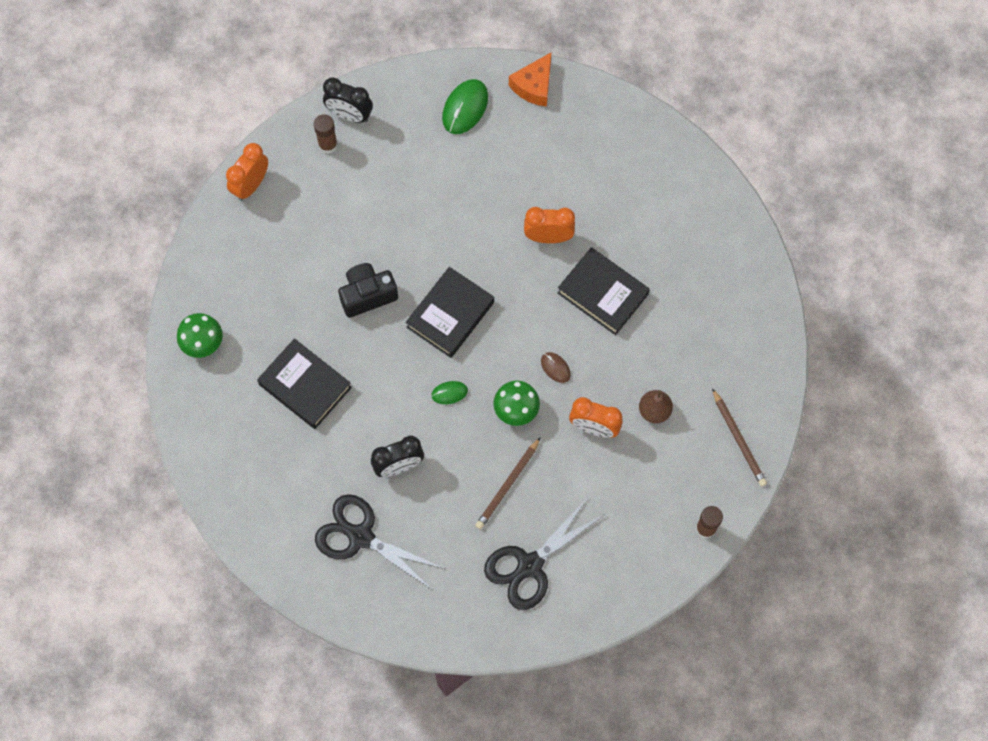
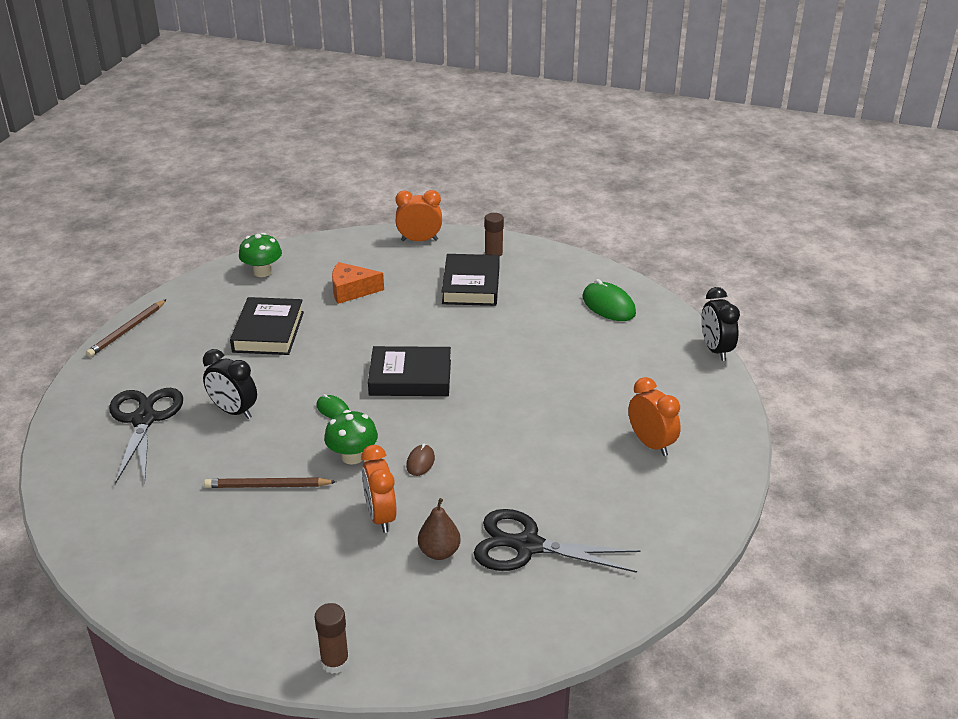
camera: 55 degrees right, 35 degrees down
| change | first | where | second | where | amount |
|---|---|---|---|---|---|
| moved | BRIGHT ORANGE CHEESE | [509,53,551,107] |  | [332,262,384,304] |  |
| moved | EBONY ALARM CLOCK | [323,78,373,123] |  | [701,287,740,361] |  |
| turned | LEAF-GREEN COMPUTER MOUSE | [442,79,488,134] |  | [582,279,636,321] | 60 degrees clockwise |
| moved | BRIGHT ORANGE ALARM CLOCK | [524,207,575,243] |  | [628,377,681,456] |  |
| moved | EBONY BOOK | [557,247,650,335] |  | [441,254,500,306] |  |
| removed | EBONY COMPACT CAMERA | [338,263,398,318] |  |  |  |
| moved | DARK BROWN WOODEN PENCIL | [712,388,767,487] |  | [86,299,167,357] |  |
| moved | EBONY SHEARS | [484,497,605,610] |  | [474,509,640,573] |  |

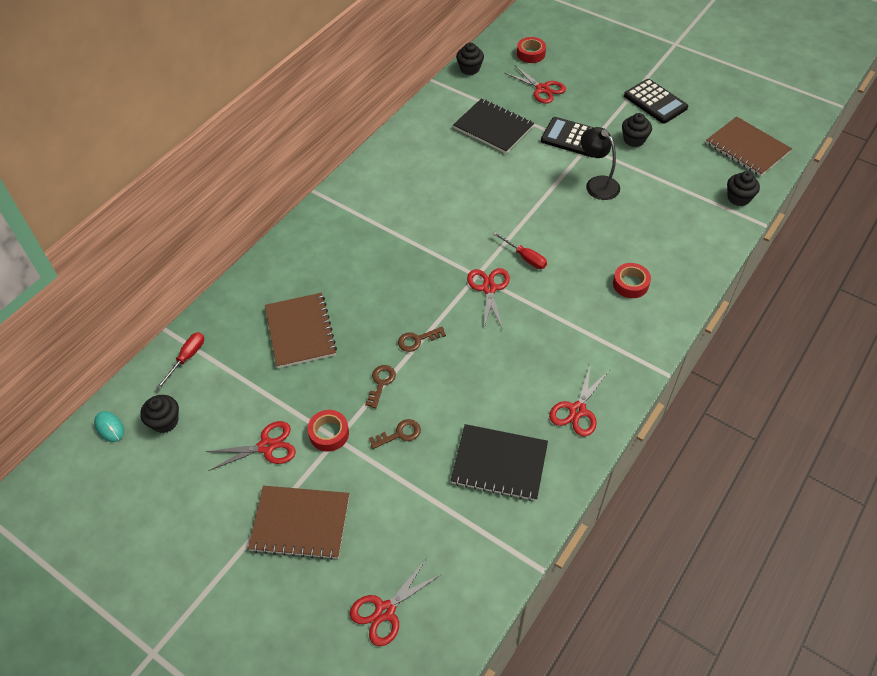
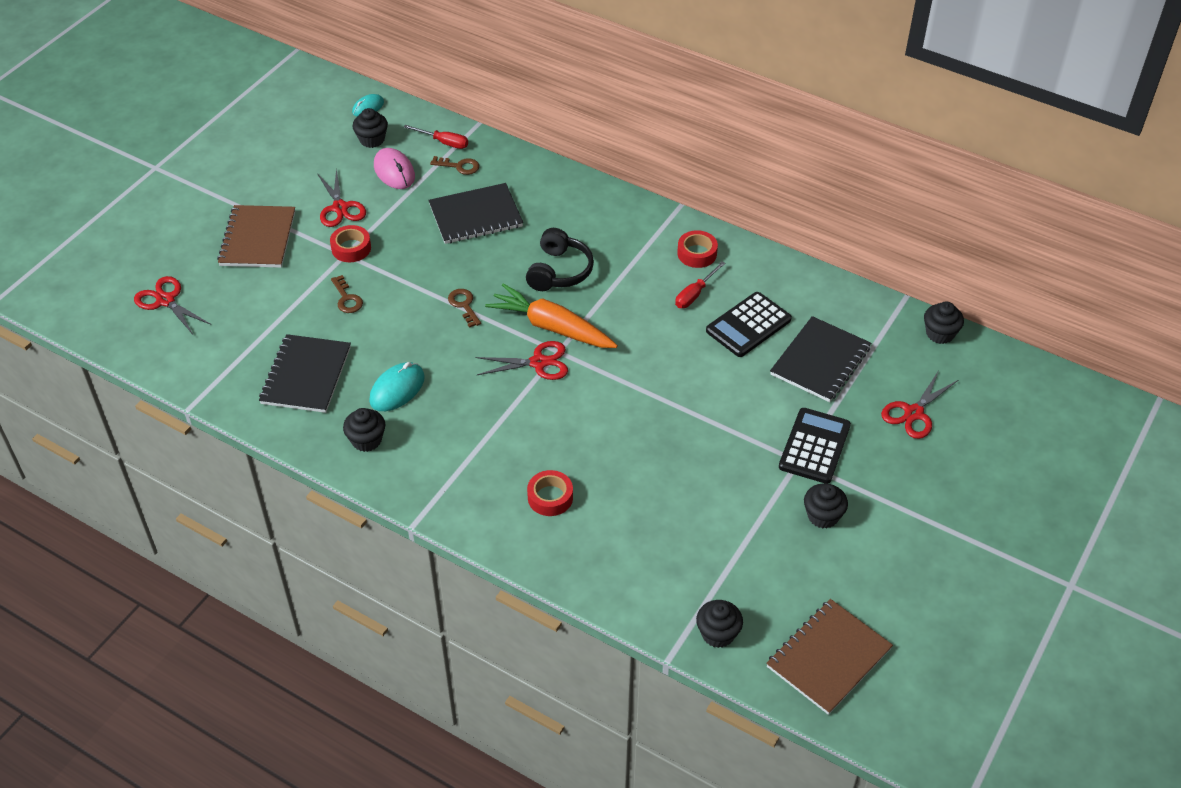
camera: 85 degrees right, 5 degrees down
| change | first | where | second | where | amount |
|---|---|---|---|---|---|
| moved | CRIMSON STICKY TAPE | [517,37,546,63] |  | [677,230,718,268] |  |
| moved | EBONY ADDING MACHINE | [624,79,688,124] |  | [706,292,792,357] |  |
| removed | EBONY LAMP | [581,127,620,200] |  |  |  |
| moved | CRIMSON HAND SCREWDRIVER | [493,232,547,269] |  | [675,261,726,308] |  |
| recoloured | DARK BROWN NOTEBOOK | [265,293,337,368] | EBONY NOTEBOOK | [428,183,523,244] |  |
| replaced | CRIMSON SHEARS | [549,363,609,436] | EBONY FAIRY CAKE | [343,408,385,452] |  |
| moved | DARK BROWN DOOR KEY | [365,365,396,408] |  | [430,156,479,175] |  |
| added |  |  | ROSE-PINK COMPUTER MOUSE | [374,148,415,189] |  |
| added |  |  | EBONY OVER-EAR HEADPHONES | [526,228,594,291] |  |
| added |  |  | BRIGHT ORANGE ROOT VEGETABLE | [485,283,618,348] |  |
| added |  |  | AQUA COMPUTER MOUSE | [369,362,425,411] |  |

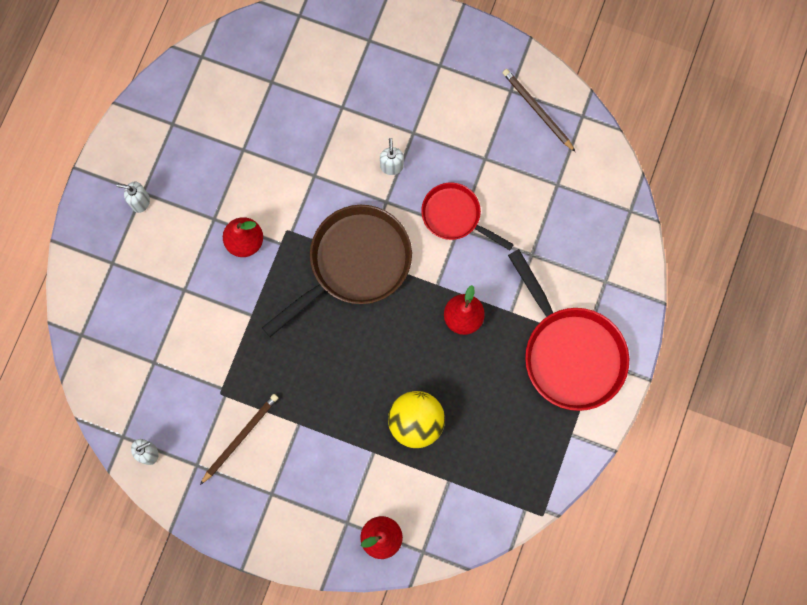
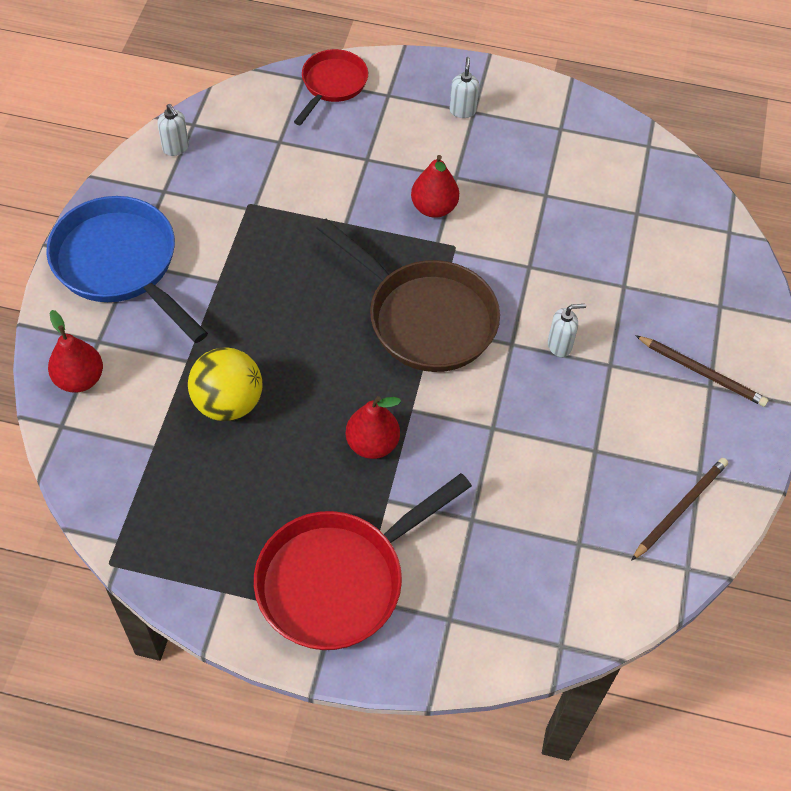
camera: 80 degrees right, 20 degrees down
| change | first | where | second | where | amount |
|---|---|---|---|---|---|
| moved | CRIMSON PAN | [421,182,514,250] |  | [294,49,368,125] |  |
| moved | DARK BROWN WOODEN PENCIL | [200,394,278,485] |  | [635,335,769,407] |  |
| added |  |  | ROYAL BLUE PAN | [46,196,208,343] |  |

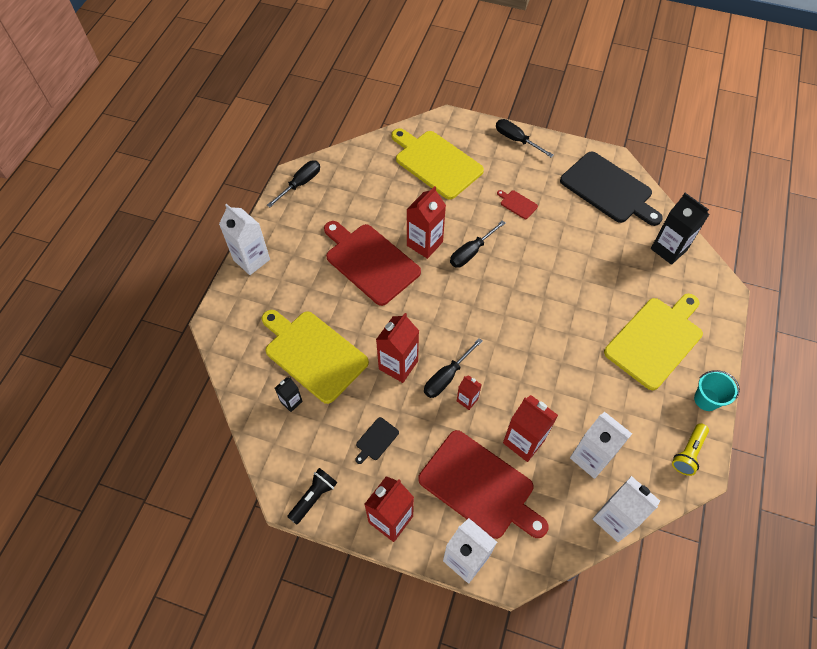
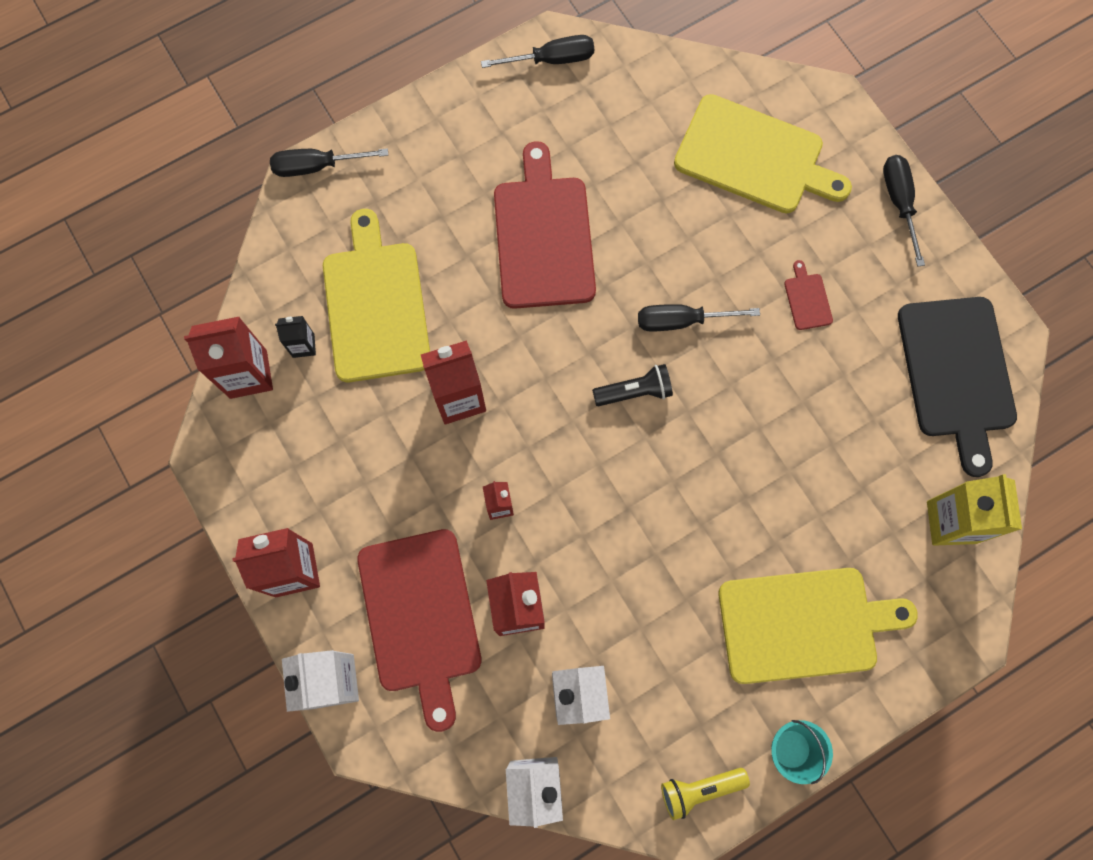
camera: 40 degrees right, 15 degrees up
| change | first | where | second | where | amount |
|---|---|---|---|---|---|
| turned | BRIGHT YELLOW BREAD BOARD | [392,128,484,199] |  | [674,94,852,213] | 120 degrees clockwise |
| moved | CRIMSON CARTON | [406,186,446,259] |  | [184,317,273,399] |  |
| recoloured | EBONY CARTON | [651,193,710,265] | BRIGHT YELLOW CARTON | [927,474,1022,546] |  |
| removed | SNOW-WHITE CARTON | [219,204,270,275] |  |  |  |
| moved | EBONY HAND SCREWDRIVER | [424,338,483,398] |  | [270,148,388,177] |  |
| removed | EBONY BREAD BOARD | [355,417,399,464] |  |  |  |
| moved | EBONY TORCH | [287,468,337,525] |  | [592,364,673,406] |  |

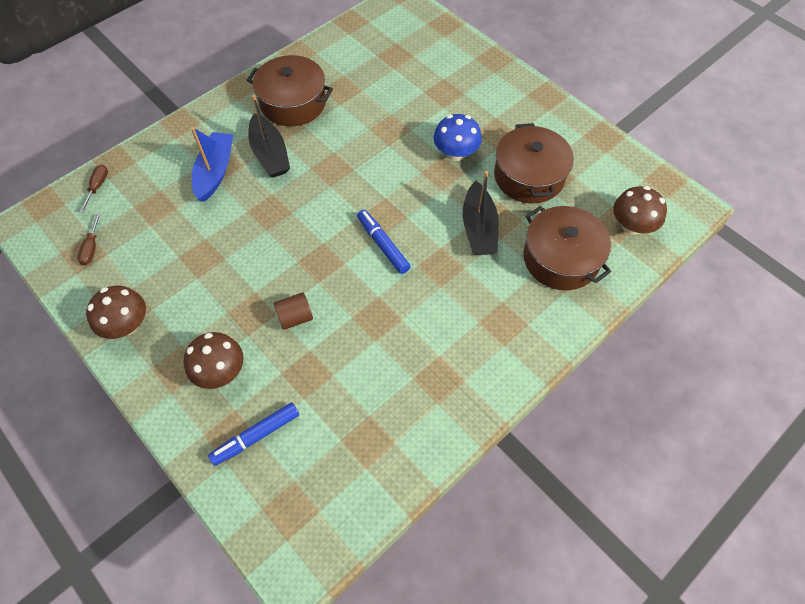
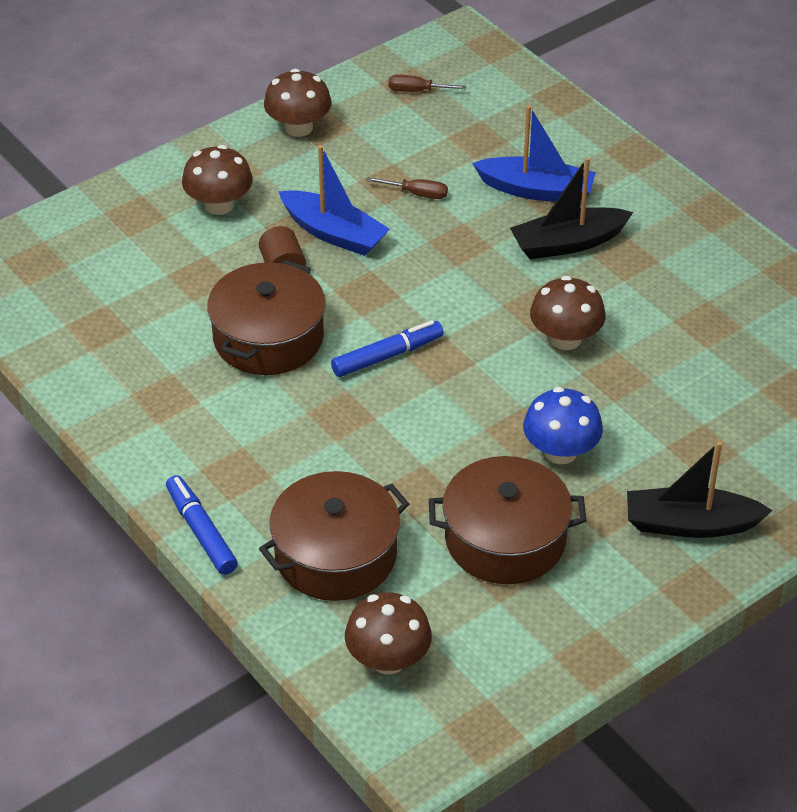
camera: 95 degrees right, 15 degrees down
| change | first | where | second | where | amount |
|---|---|---|---|---|---|
| moved | DARK BROWN POT | [247,55,333,126] |  | [207,260,326,375] |  |
| moved | DARK BROWN HAND SCREWDRIVER | [79,164,108,212] |  | [366,177,448,199] |  |
| moved | EBONY BOAT | [463,171,499,255] |  | [627,441,773,538] |  |
| moved | ROYAL BLUE MARKER PEN | [208,403,299,466] |  | [166,475,238,575] |  |
| added |  |  | ROYAL BLUE BOAT | [278,145,390,256] |  |
| added |  |  | DARK BROWN TOADSTOOL | [530,276,606,350] |  |

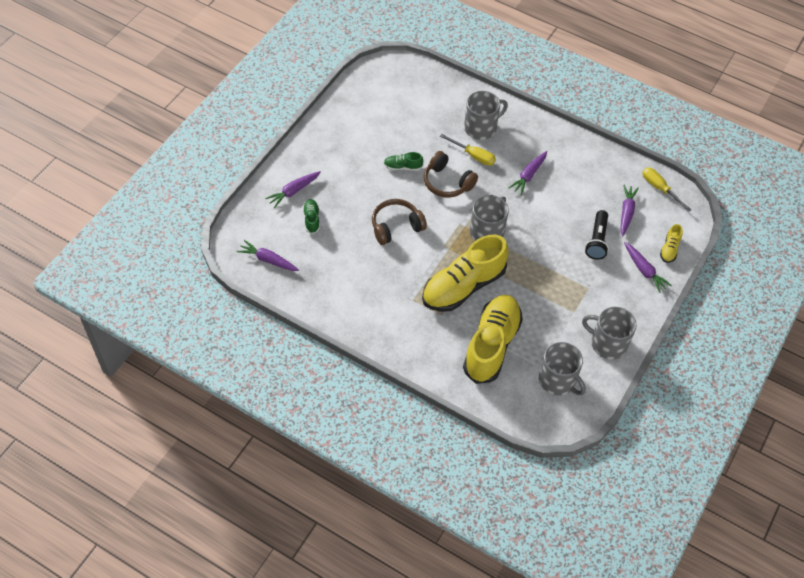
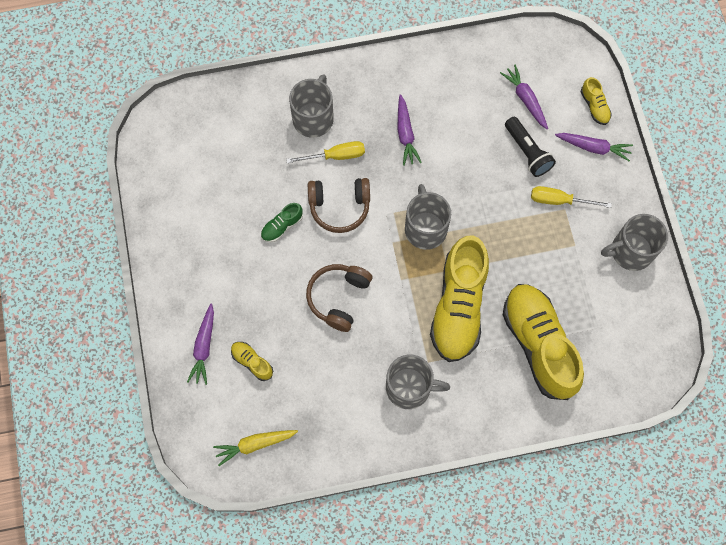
camera: 40 degrees left, 15 degrees up
| change | first | where | second | where | amount |
|---|---|---|---|---|---|
| moved | BRIGHT YELLOW HAND SCREWDRIVER | [642,167,691,212] |  | [531,186,612,208] |  |
| recoloured | LEAF-GREEN LACE-UP SHOE | [303,199,320,234] | BRIGHT YELLOW LACE-UP SHOE | [231,342,273,381] |  |
| recoloured | PURPLE ROOT VEGETABLE | [237,240,299,271] | BRIGHT YELLOW ROOT VEGETABLE | [213,430,298,466] |  |
| moved | GREY MUG | [539,342,586,396] |  | [386,355,450,409] |  |

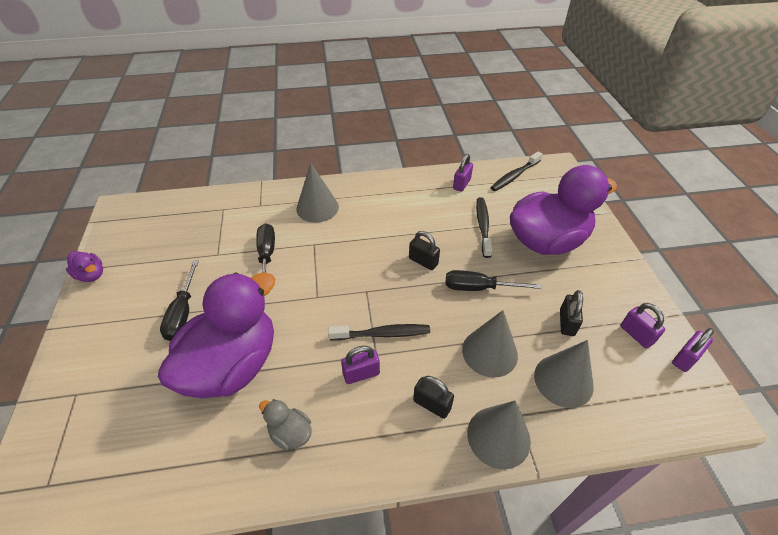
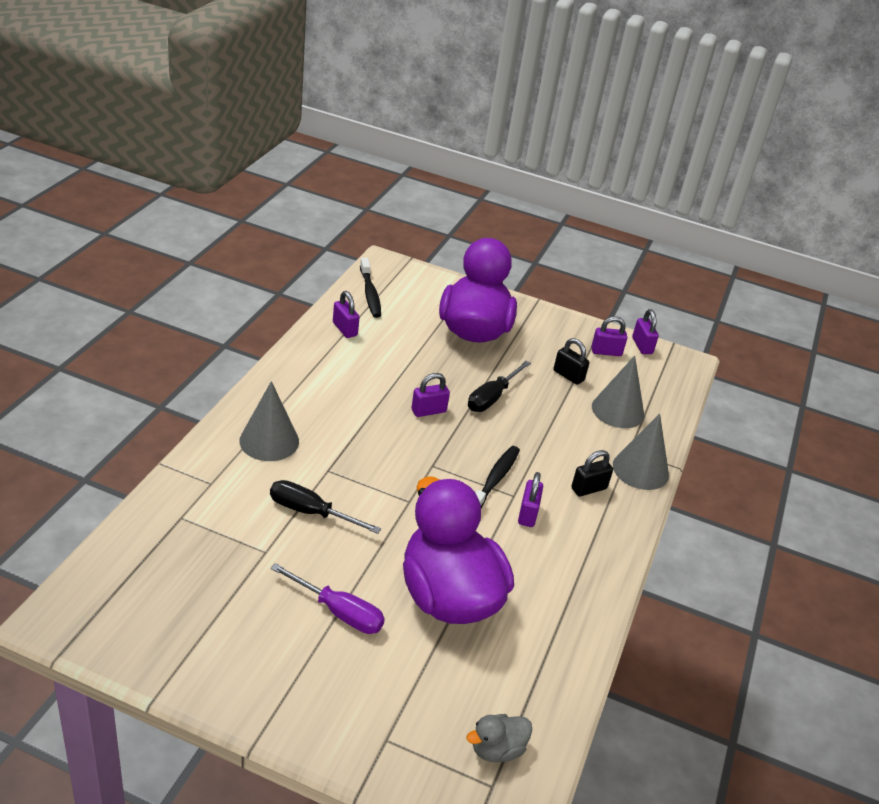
camera: 65 degrees left, 10 degrees down
| change | first | where | second | where | amount |
|---|---|---|---|---|---|
| removed | EBONY DENTAL BRUSH | [476,197,492,258] |  |  |  |
| recoloured | EBONY LOCK | [409,231,440,270] | PURPLE LOCK | [411,373,450,417] |  |
| removed | PURPLE DUCK | [66,251,103,282] |  |  |  |
| recoloured | EBONY HAND SCREWDRIVER | [160,260,199,341] | PURPLE HAND SCREWDRIVER | [271,563,385,634] |  |
| removed | GREY CONE | [462,310,518,377] |  |  |  |
| moved | GREY DUCK | [259,399,312,451] |  | [466,714,533,762] |  |

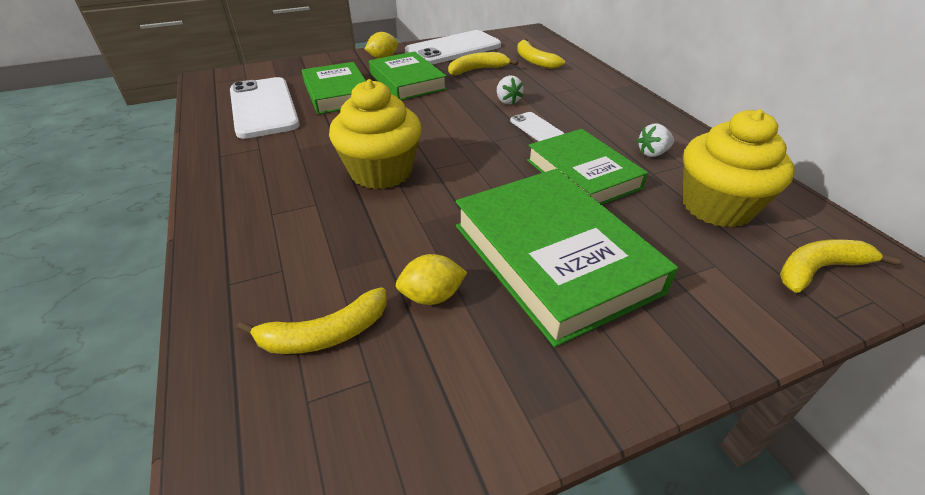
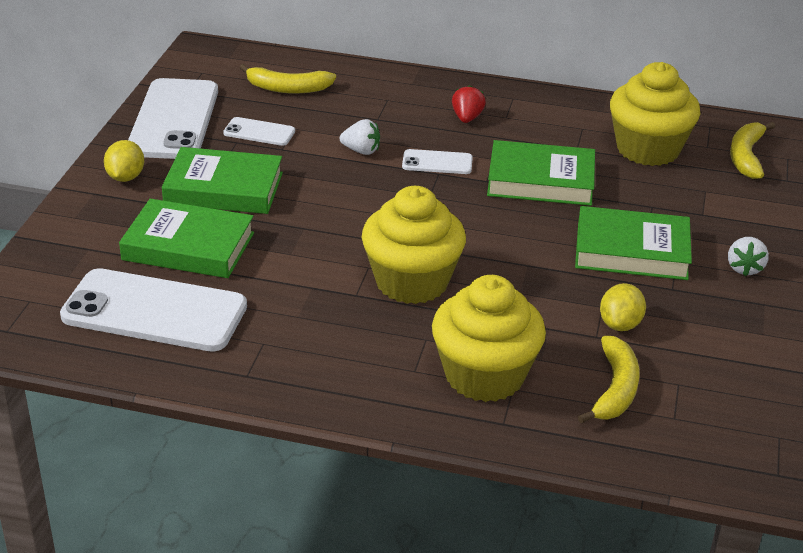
camera: 55 degrees left, 5 degrees down
| change | first | where | second | where | amount |
|---|---|---|---|---|---|
| replaced | BRIGHT YELLOW BANANA FRUIT | [448,52,518,75] | SNOW-WHITE PHONE | [223,117,295,146] |  |
| moved | SNOW-WHITE BERRY | [637,124,674,157] |  | [728,237,769,276] |  |
| resized | LEAF-GREEN BOOK | [456,169,678,347] |  | [575,206,692,280] | x0.66 |
| added |  |  | CRIMSON BERRY | [452,85,486,123] |  |
| added |  |  | BRIGHT YELLOW FAIRY CAKE | [432,275,546,402] |  |

